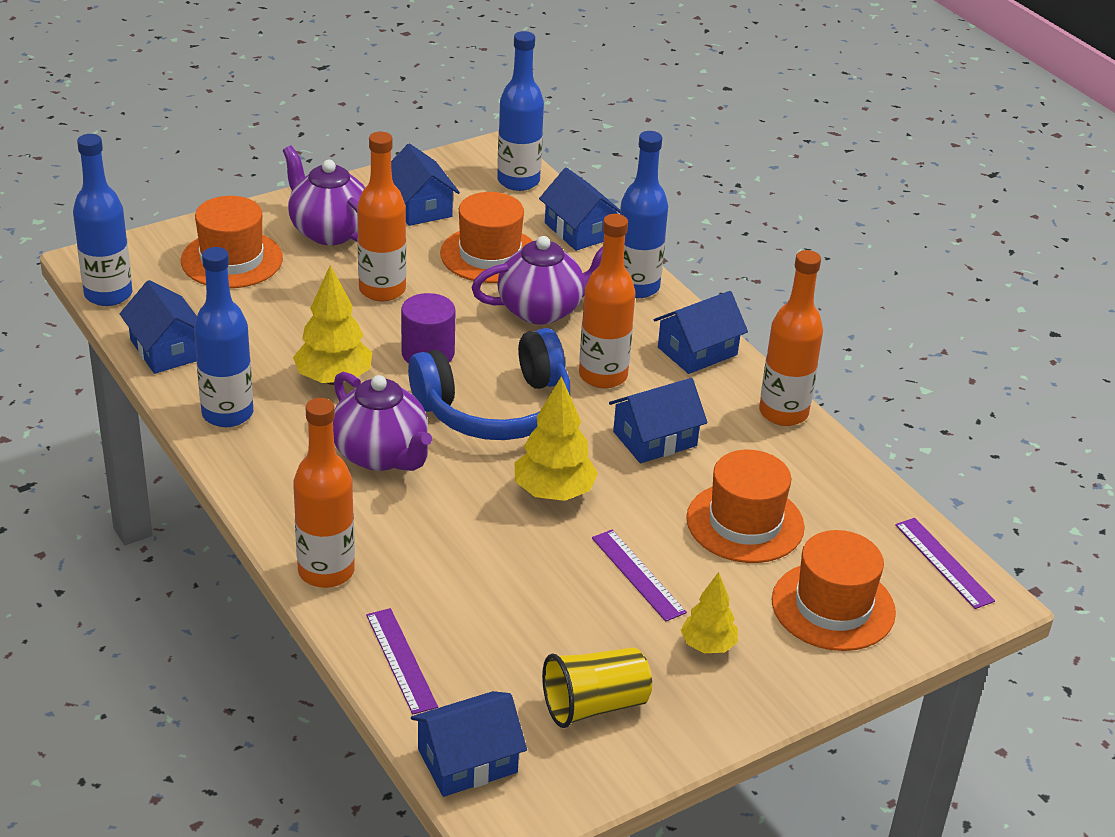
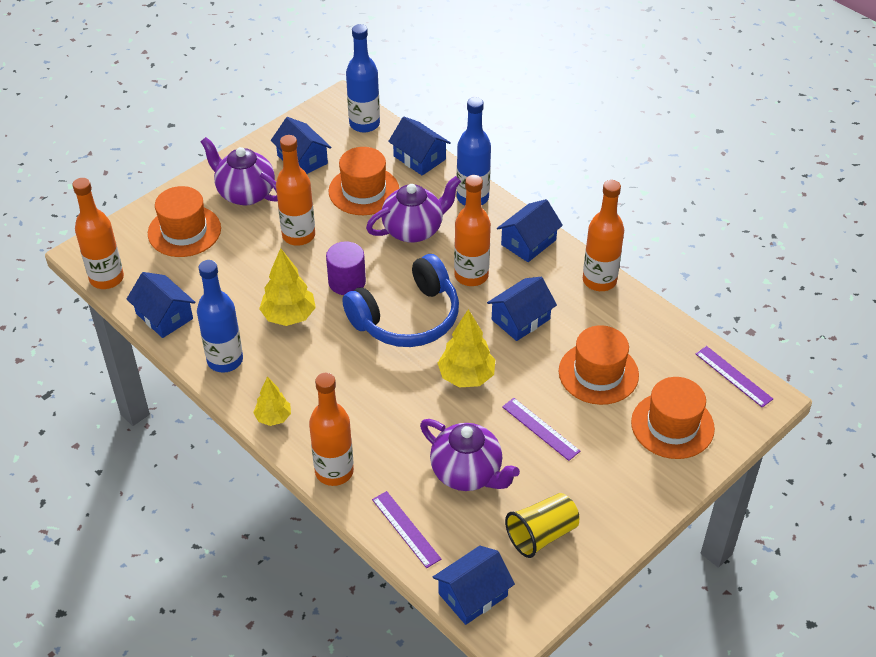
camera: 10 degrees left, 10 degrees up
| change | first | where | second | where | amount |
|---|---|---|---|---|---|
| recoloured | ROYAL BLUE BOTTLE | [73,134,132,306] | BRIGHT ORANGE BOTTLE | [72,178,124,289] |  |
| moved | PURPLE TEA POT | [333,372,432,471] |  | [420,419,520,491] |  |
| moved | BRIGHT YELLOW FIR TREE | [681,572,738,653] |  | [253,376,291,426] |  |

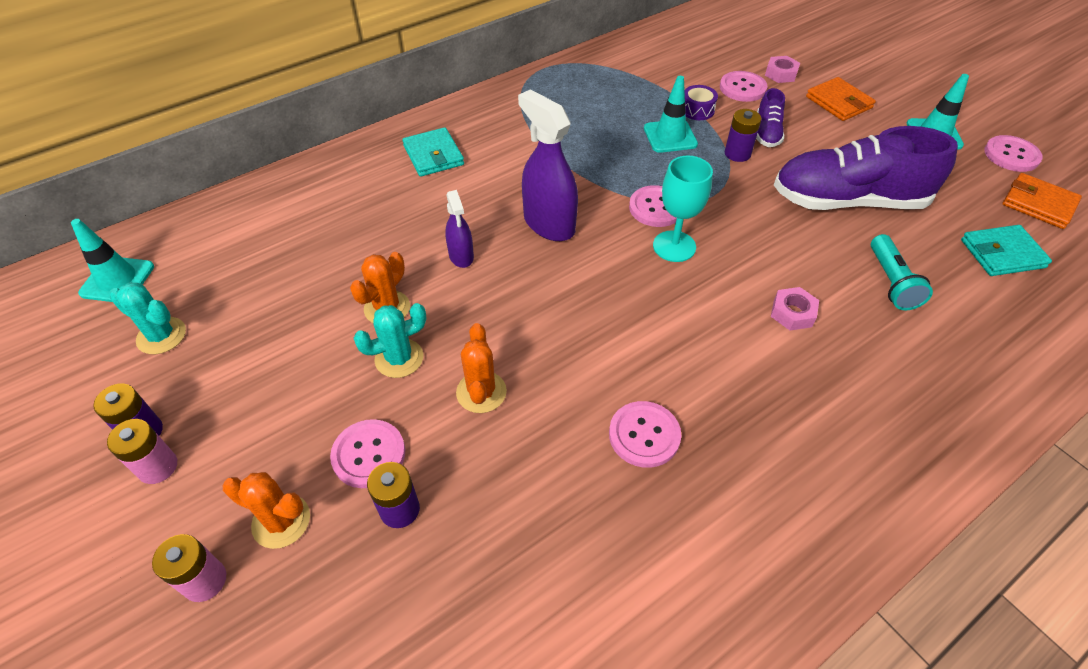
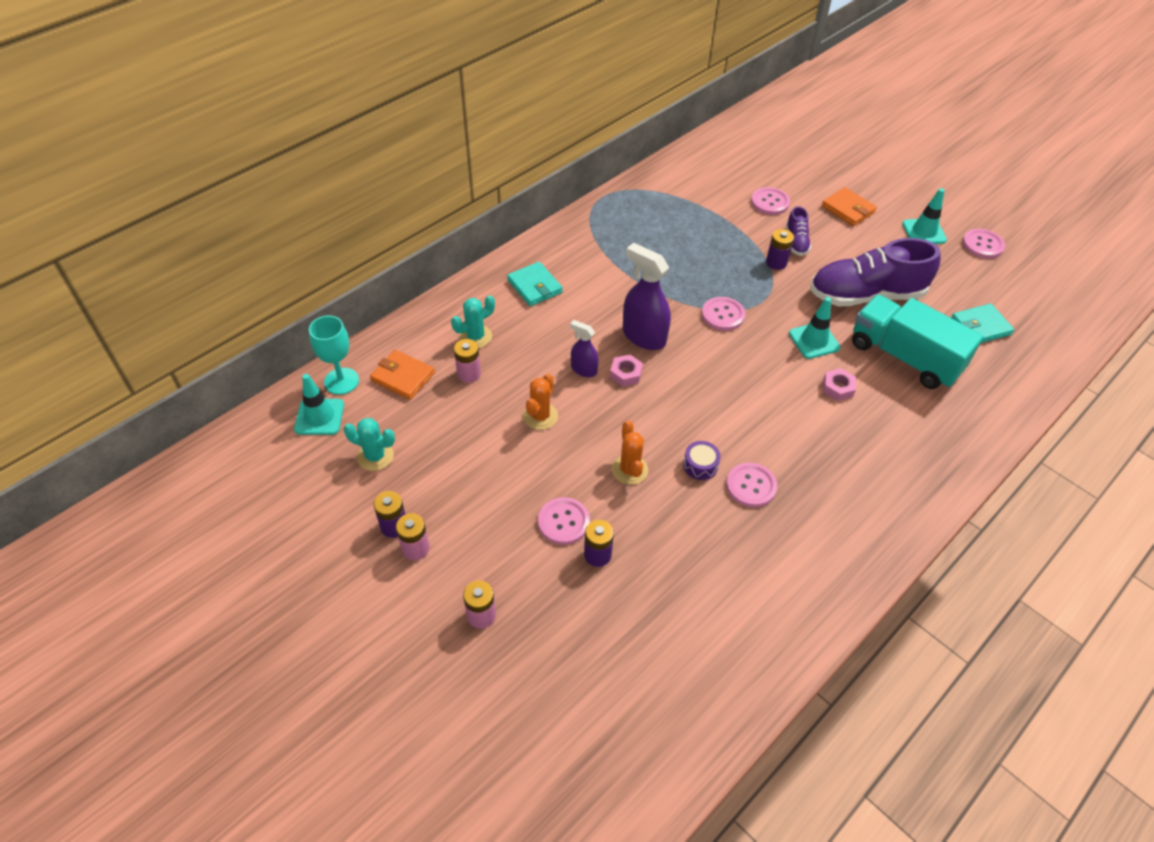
camera: 10 degrees left, 0 degrees up
| change | first | where | second | where | amount |
|---|---|---|---|---|---|
| moved | ROSE-PINK NUT | [765,56,800,83] |  | [610,355,643,387] |  |
| moved | AQUA ROAD CONE | [644,76,698,153] |  | [789,297,841,359] |  |
| moved | PURPLE TOY DRUM | [685,85,718,120] |  | [683,441,721,480] |  |
| moved | AQUA WINE GLASS | [653,156,713,262] |  | [309,316,359,395] |  |
| moved | BRIGHT ORANGE WALLET | [1002,173,1082,229] |  | [370,350,435,400] |  |
| turned | PURPLE SPRAY CLEANER | [445,190,474,268] |  | [570,320,599,377] | 150 degrees clockwise |
| replaced | AQUA TORCH | [871,234,933,310] | AQUA TOY TRUCK | [852,295,984,389] |  |
| moved | AQUA SAGUARO CACTUS | [353,303,427,378] |  | [451,295,495,348] |  |
| removed | BRIGHT ORANGE SAGUARO CACTUS | [223,472,310,549] |  |  |  |
| added |  |  | ROSE-PINK AA BATTERY | [454,339,481,383] |  |

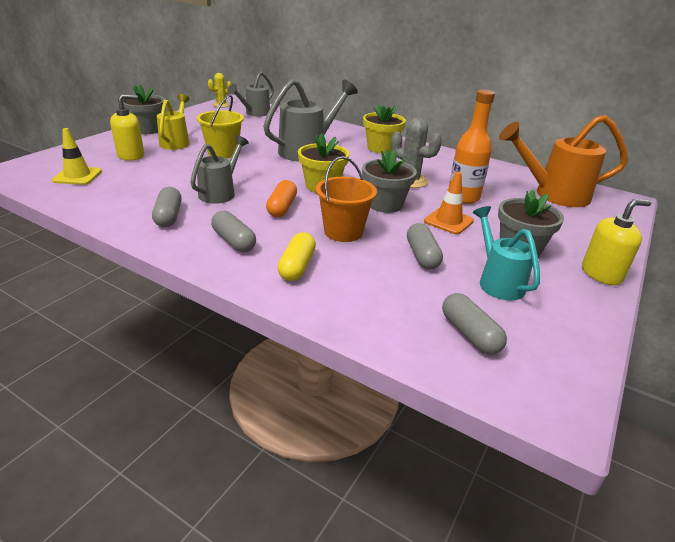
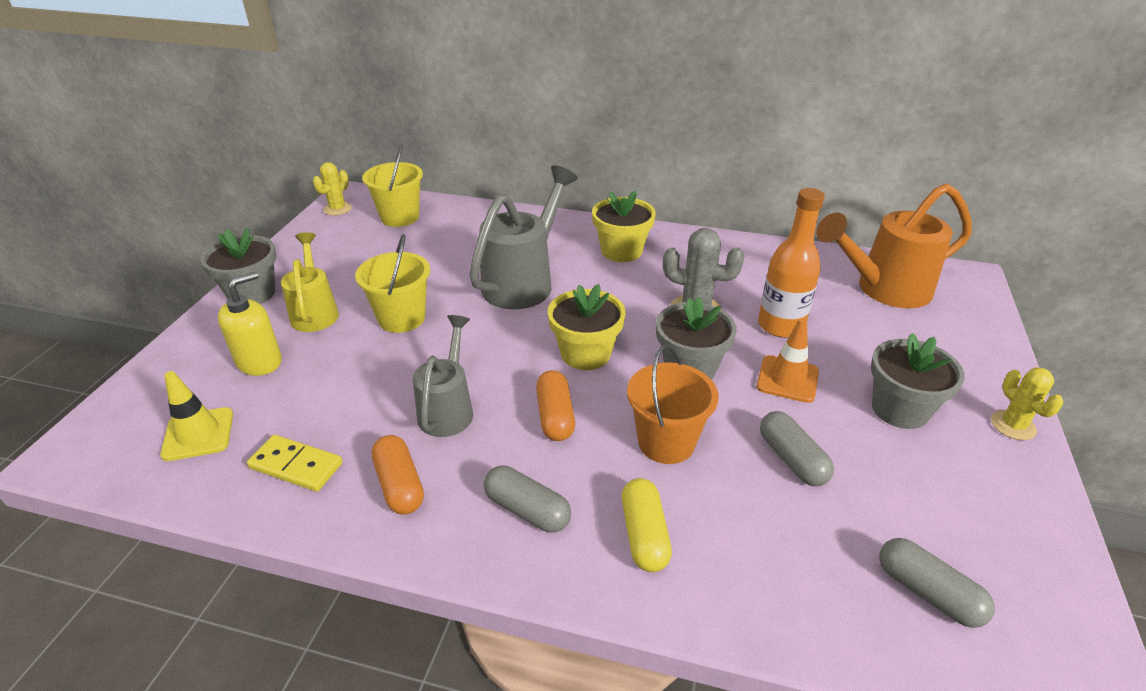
camera: 15 degrees left, 5 degrees up
| change | first | where | second | where | amount |
|---|---|---|---|---|---|
| replaced | GREY SPRINKLING CAN | [228,72,274,116] | BRIGHT YELLOW PAIL | [362,145,423,227] |  |
| recoloured | GREY PILL | [152,187,181,227] | BRIGHT ORANGE PILL | [372,435,424,515] |  |
| replaced | BRIGHT YELLOW SOAP DISPENSER | [582,199,652,285] | BRIGHT YELLOW SAGUARO CACTUS | [991,367,1064,440] |  |
| removed | AQUA SPRINKLING CAN | [473,206,540,301] |  |  |  |
| added |  |  | BRIGHT YELLOW DOMINO | [247,435,342,492] |  |

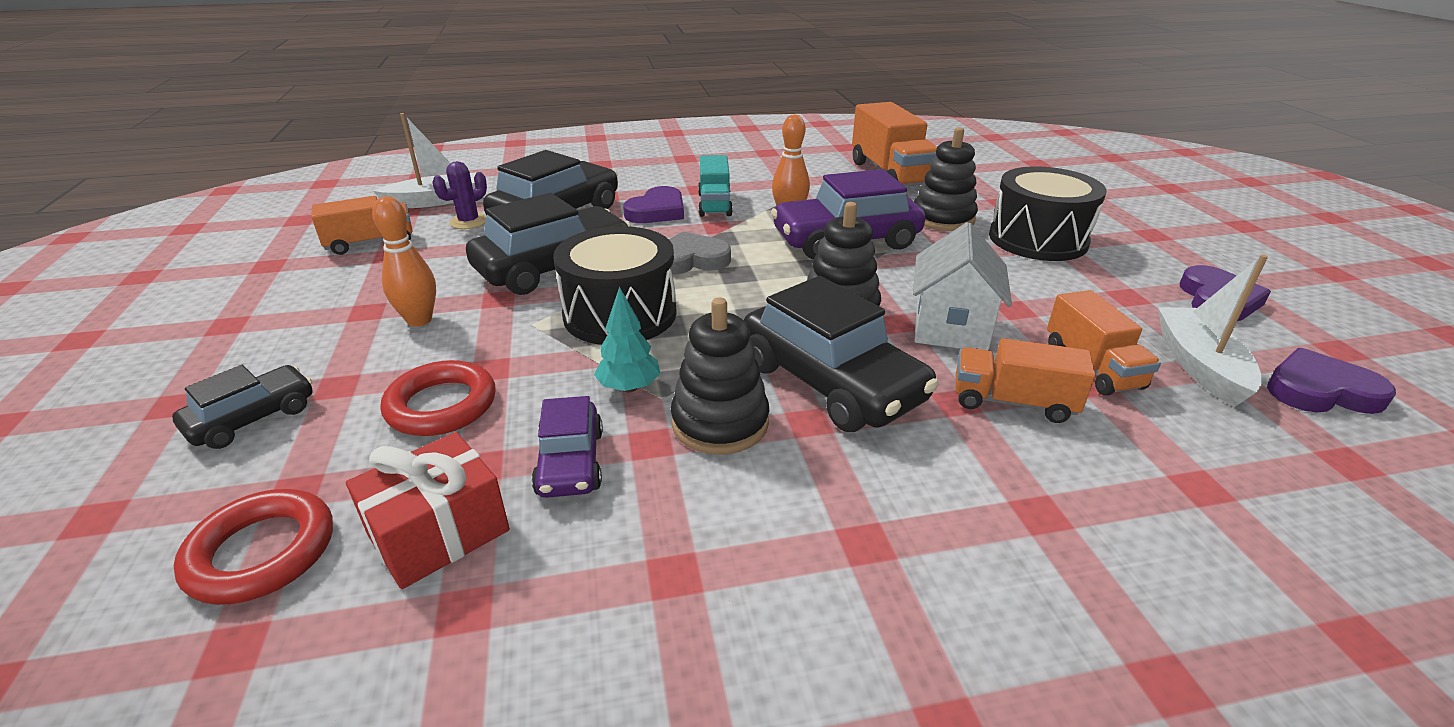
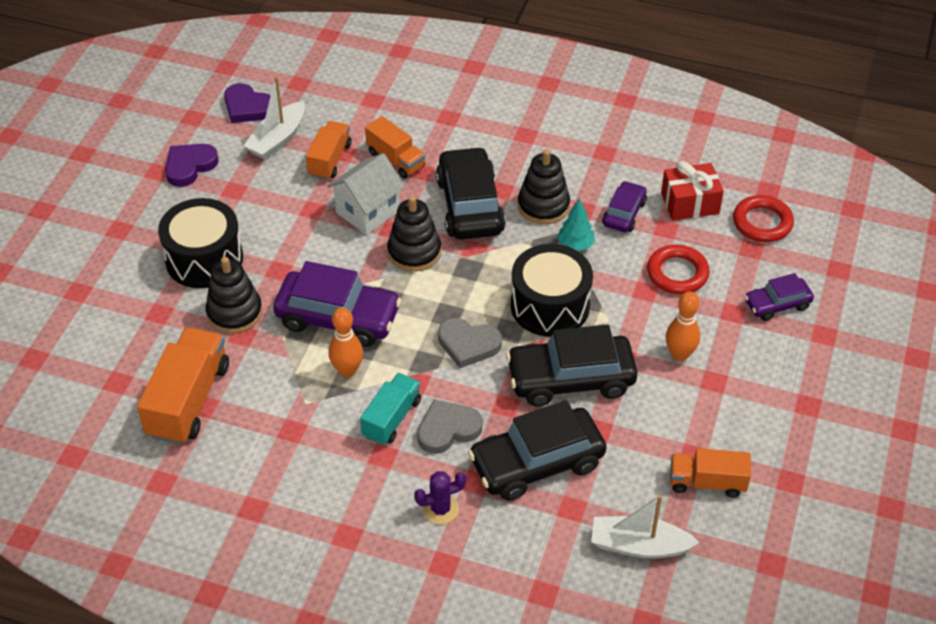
camera: 150 degrees left, 15 degrees up
| change | first | where | second | where | amount |
|---|---|---|---|---|---|
| moved | PURPLE SAGUARO CACTUS | [432,161,487,229] |  | [414,471,466,524] |  |
| recoloured | PURPLE LOVE HEART | [623,186,684,223] | GREY LOVE HEART | [417,399,483,454] |  |
| recoloured | EBONY CAR | [172,365,312,449] | PURPLE CAR | [745,273,814,321] |  |

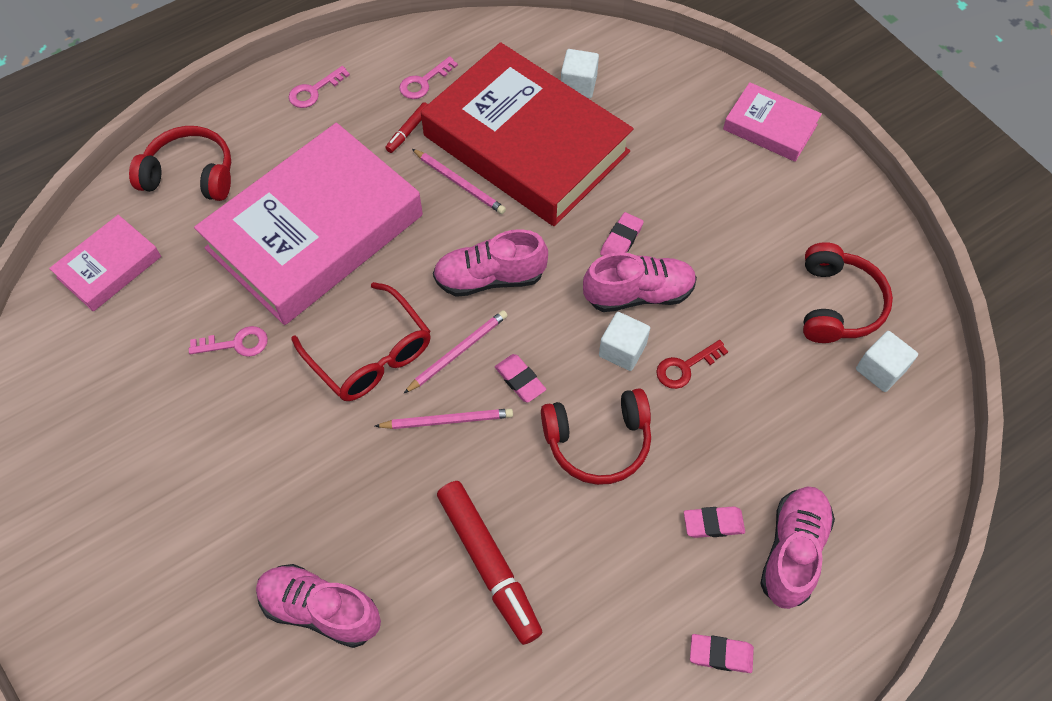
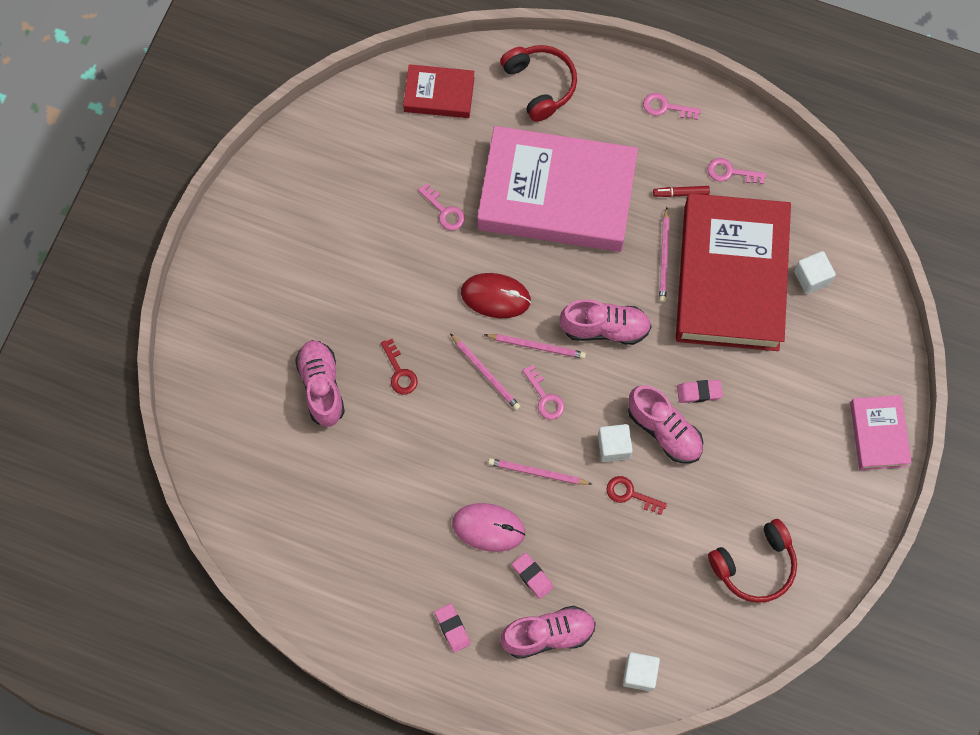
camera: 55 degrees right, 10 degrees up
| change | first | where | second | where | amount |
|---|---|---|---|---|---|
| recoloured | ROSE-PINK BOOK | [49,215,161,312] | CRIMSON BOOK | [403,64,475,118] |  |
| turned | ROSE-PINK LACE-UP SHOE | [433,229,548,297] |  | [560,299,652,345] | 135 degrees clockwise |
| replaced | CRIMSON SPECTACLES | [291,282,431,401] | CRIMSON COMPUTER MOUSE | [461,273,531,318] |  |
| moved | SNOW-WHITE BLOCK | [856,331,918,392] |  | [623,652,660,692] |  |
| replaced | ROSE-PINK ERASER | [495,354,546,403] | ROSE-PINK DOOR KEY | [522,365,565,420] |  |
| replaced | CRIMSON OVER-EAR HEADPHONES | [541,388,651,485] | ROSE-PINK WOODEN PENCIL | [488,458,592,485] |  |
| removed | CRIMSON MARKER PEN | [437,481,543,645] |  |  |  |
| added |  |  | CRIMSON DOOR KEY | [381,339,418,395] |  |
| added |  |  | ROSE-PINK COMPUTER MOUSE | [452,503,525,552] |  |

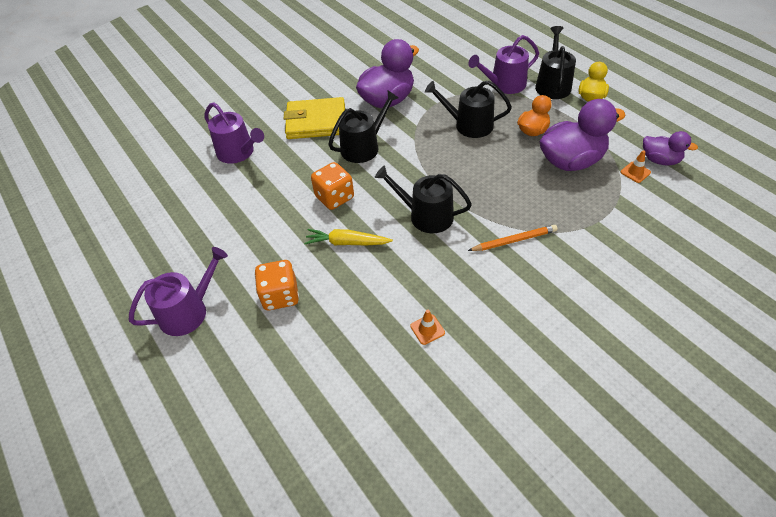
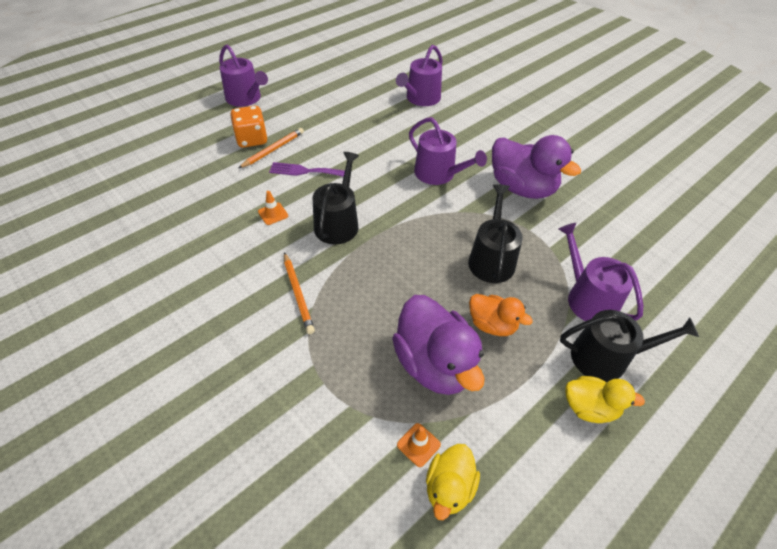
camera: 80 degrees right, 0 degrees up
| change | first | where | second | where | amount |
|---|---|---|---|---|---|
| recoloured | EBONY SPRINKLING CAN | [328,90,399,163] | PURPLE SPRINKLING CAN | [409,117,487,185] |  |
| removed | BRIGHT YELLOW WALLET | [284,97,345,139] |  |  |  |
| recoloured | PURPLE DUCK | [643,131,698,166] | BRIGHT YELLOW DUCK | [426,444,480,520] |  |
| removed | BRIGHT ORANGE DICE | [311,162,354,210] |  |  |  |
| replaced | BRIGHT YELLOW ROOT VEGETABLE | [304,229,393,245] | PURPLE FORK | [269,162,345,177] |  |
| moved | BRIGHT ORANGE ROAD CONE | [410,310,445,345] |  | [258,191,288,225] |  |
| added |  |  | BRIGHT ORANGE WOODEN PENCIL | [239,128,304,168] |  |

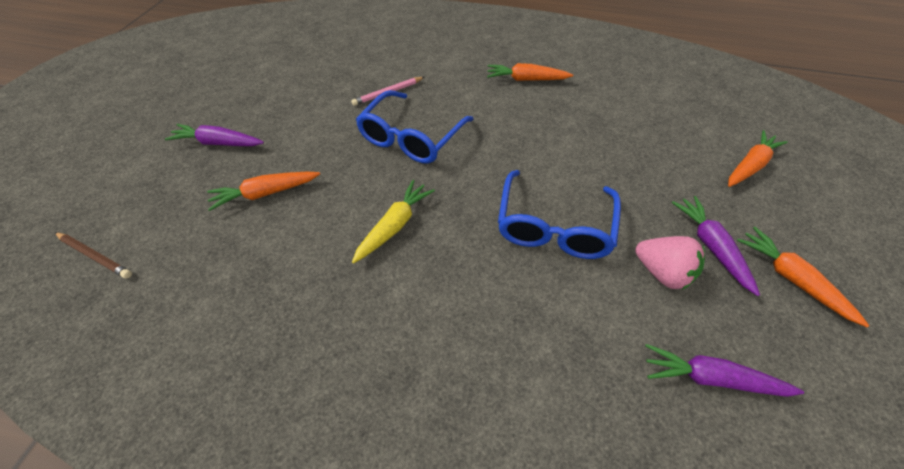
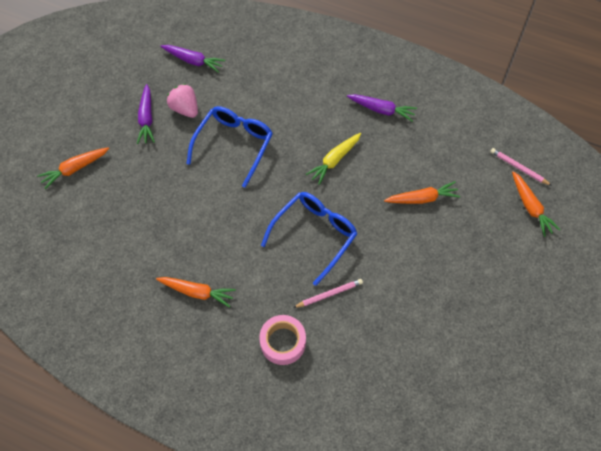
camera: 170 degrees left, 10 degrees up
| change | first | where | second | where | amount |
|---|---|---|---|---|---|
| moved | PURPLE ROOT VEGETABLE | [165,124,264,146] |  | [347,94,417,122] |  |
| moved | BRIGHT ORANGE ROOT VEGETABLE | [737,227,870,327] |  | [512,171,560,237] |  |
| recoloured | DARK BROWN WOODEN PENCIL | [55,232,132,279] | ROSE-PINK WOODEN PENCIL | [490,148,552,186] |  |
| added |  |  | ROSE-PINK STICKY TAPE | [259,315,306,365] |  |

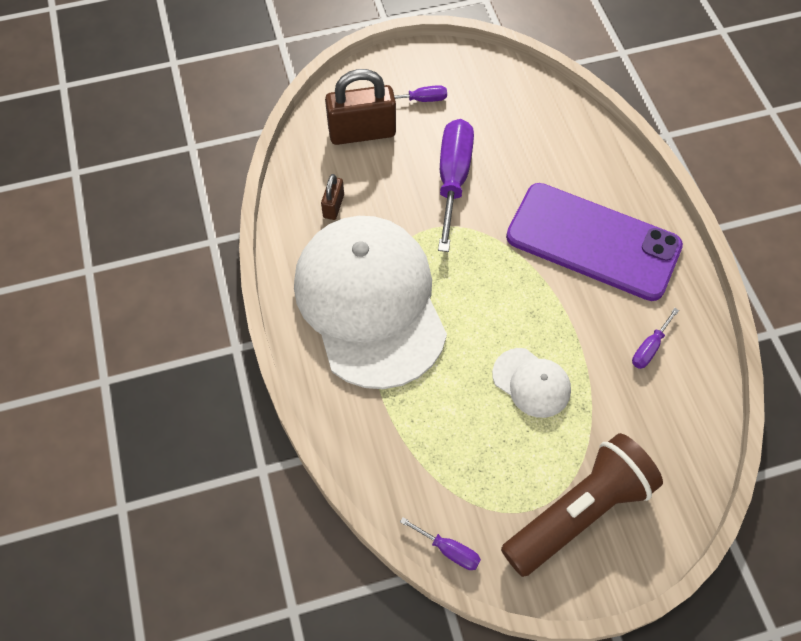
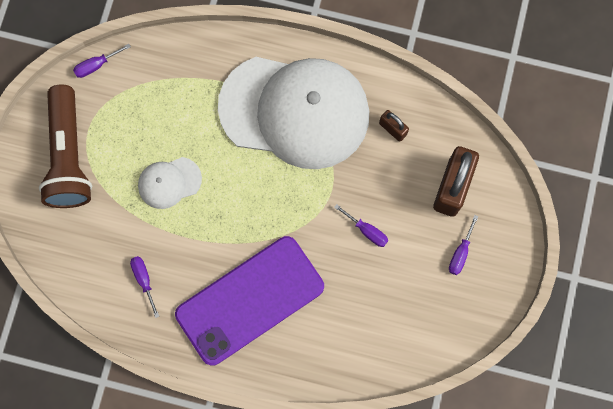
camera: 120 degrees right, 15 degrees up
| change | first | where | second | where | amount |
|---|---|---|---|---|---|
| resized | PURPLE HAND SCREWDRIVER | [438,119,474,252] |  | [334,204,388,247] | x0.47 |

